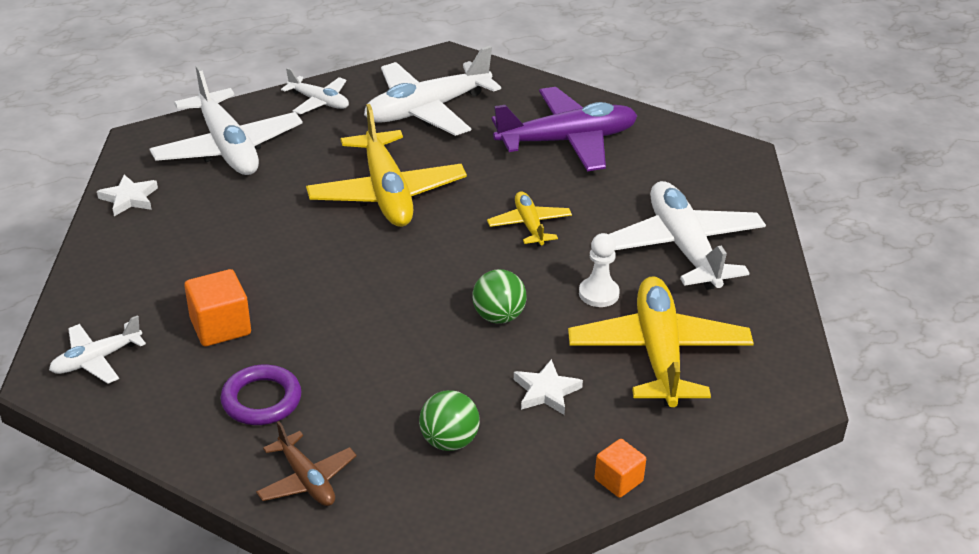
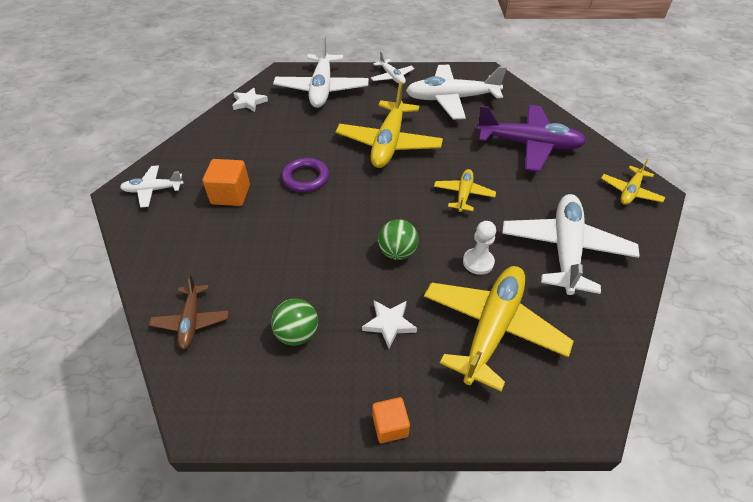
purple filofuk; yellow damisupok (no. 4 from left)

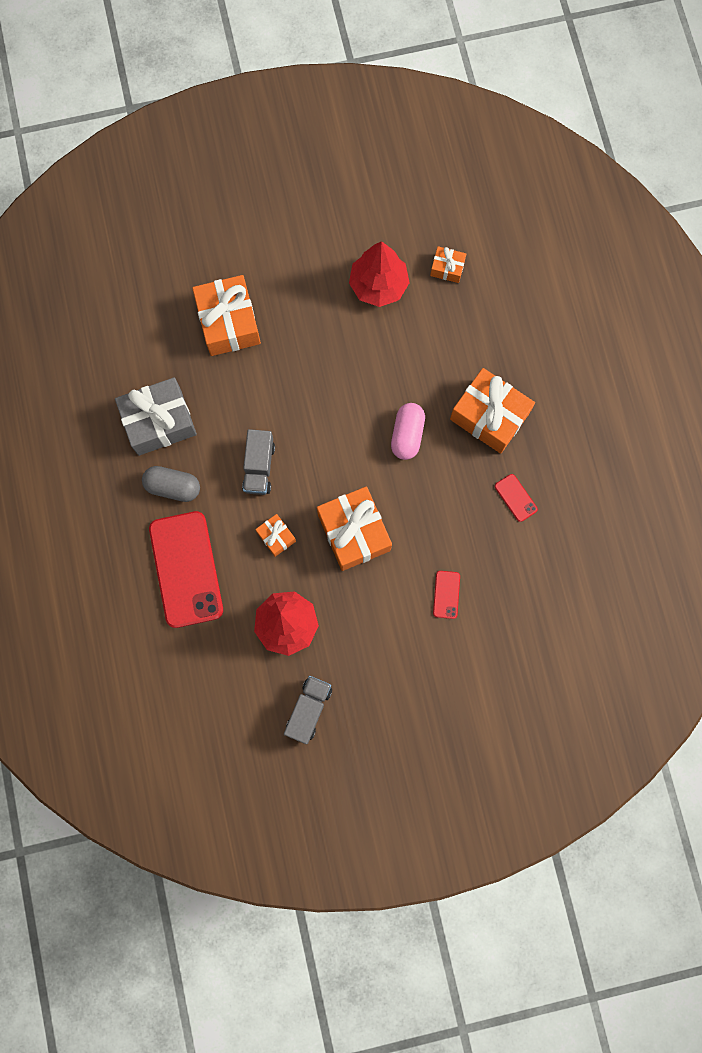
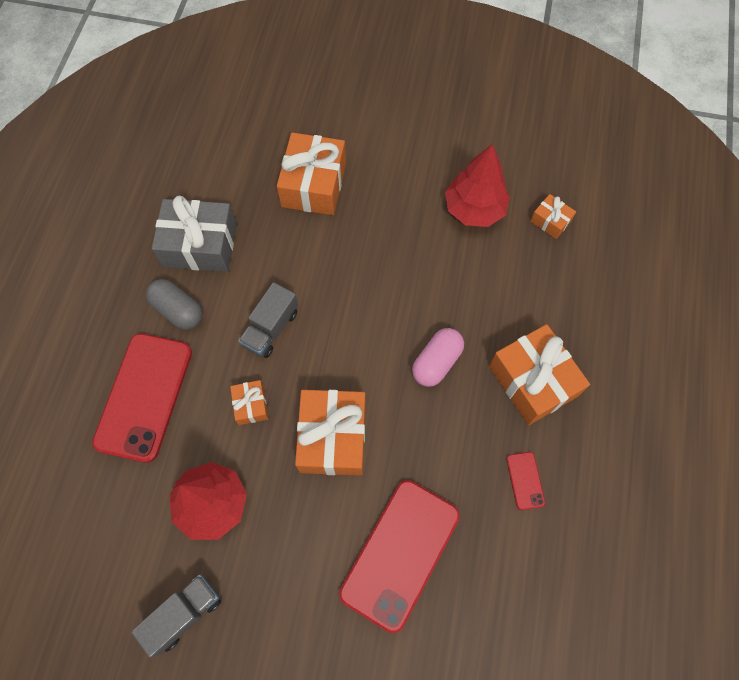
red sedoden (no. 2 from left)

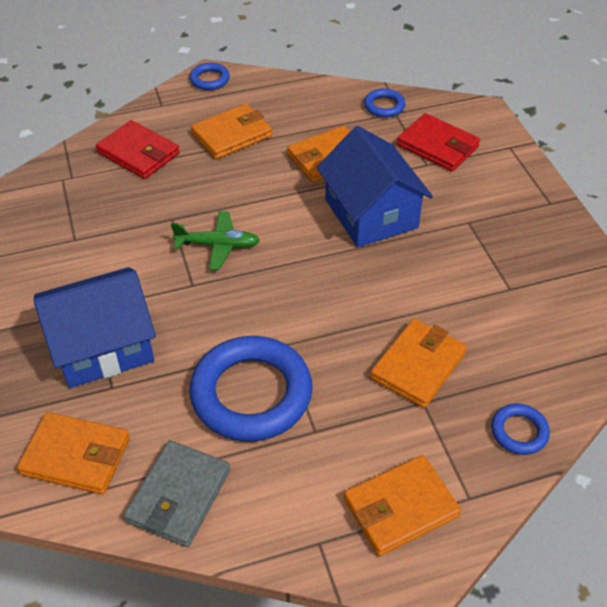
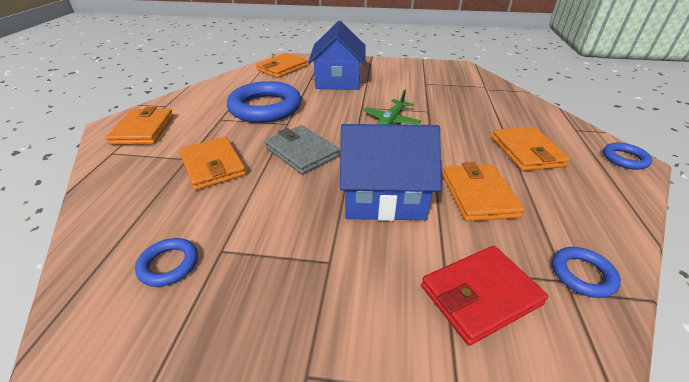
blue filofuk (no. 1 from left); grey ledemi; red ledemi (no. 1 from left in the first image)

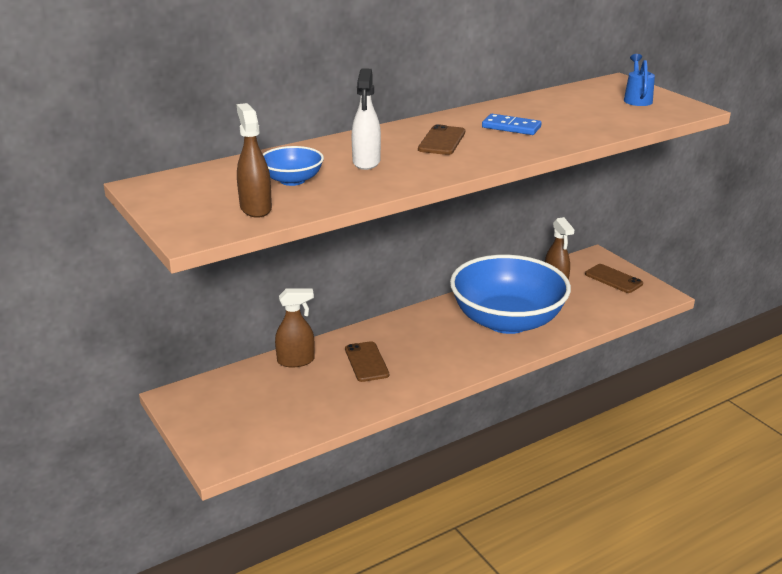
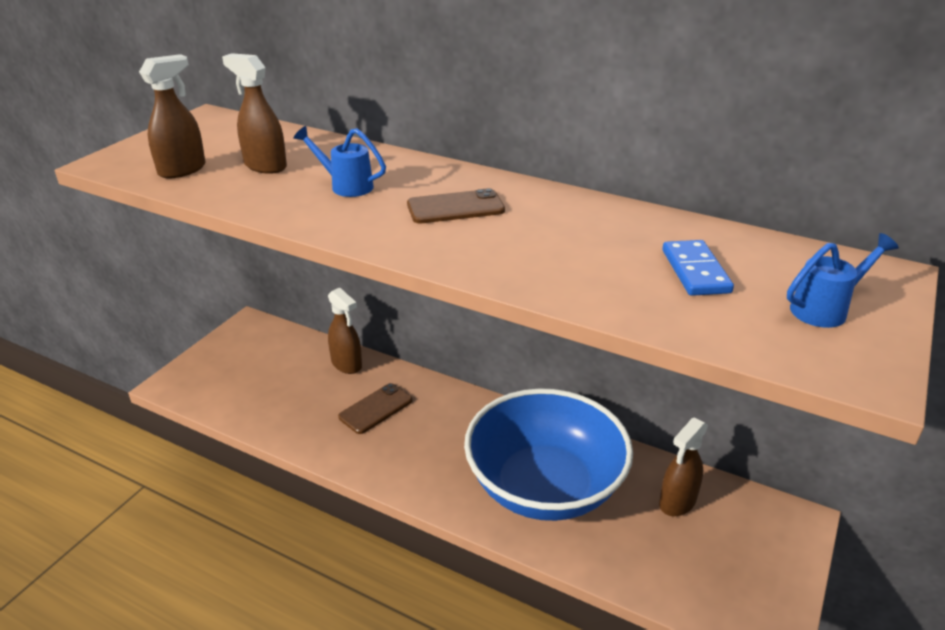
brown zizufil (no. 2 from left); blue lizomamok (no. 1 from left); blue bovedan; brown sedoden (no. 3 from left in the first image)

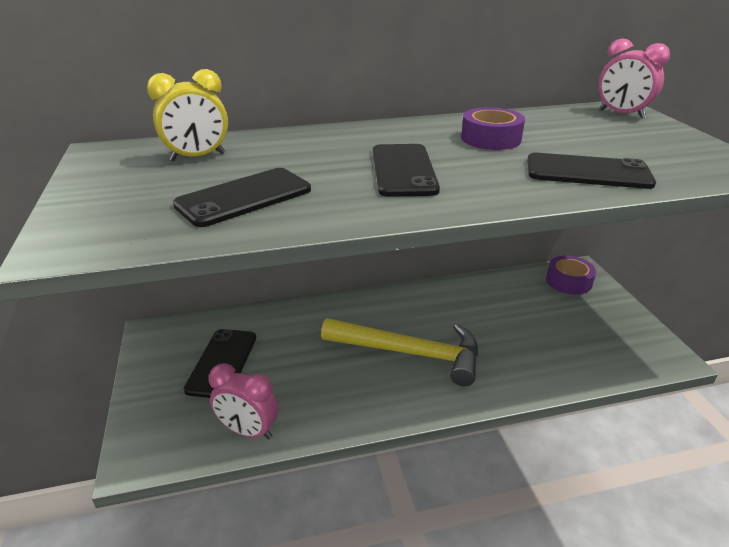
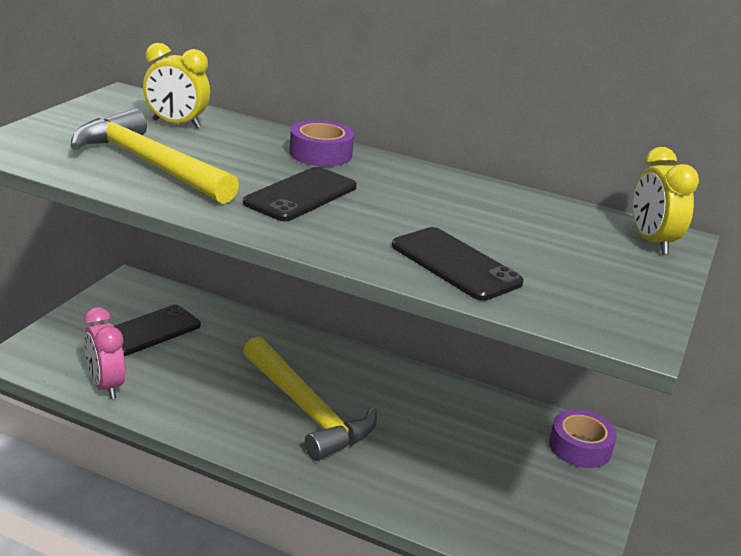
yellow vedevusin (no. 1 from left); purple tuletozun (no. 1 from left); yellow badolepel (no. 2 from left)

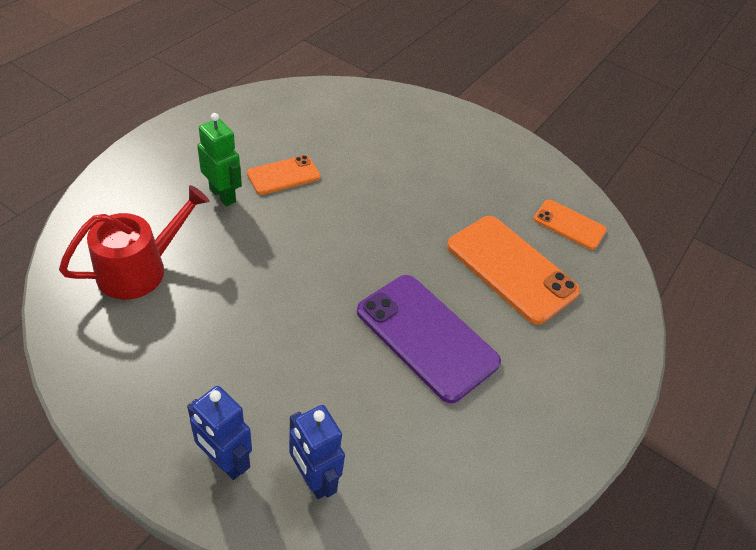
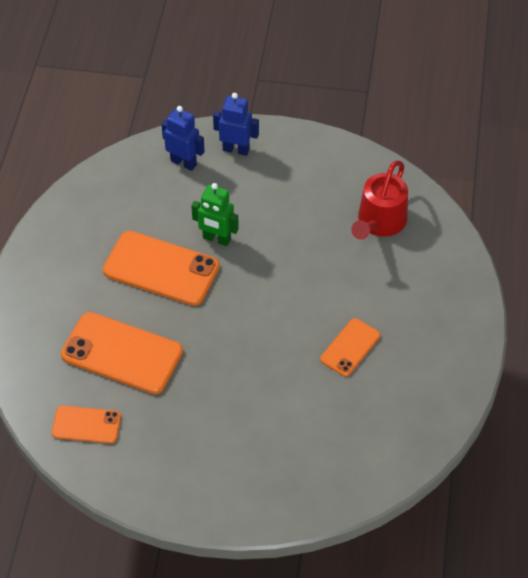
orange sedoden (no. 3 from left); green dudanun

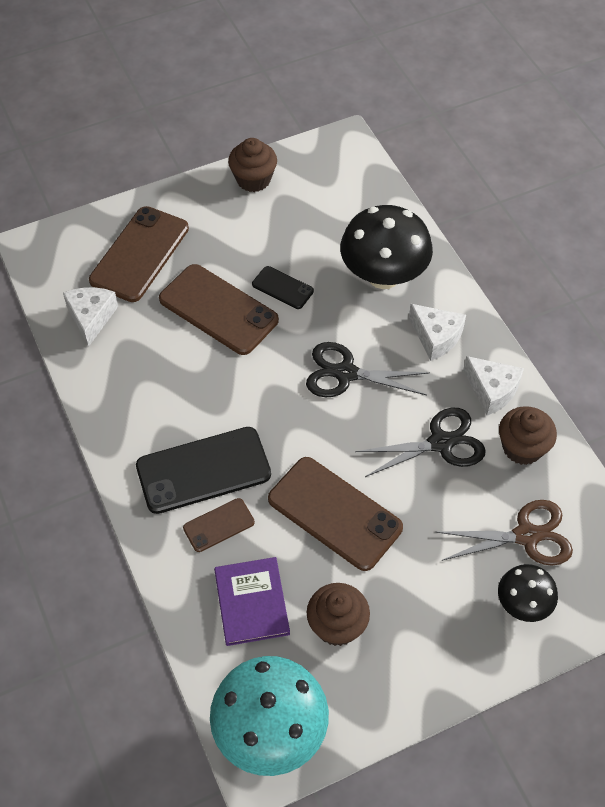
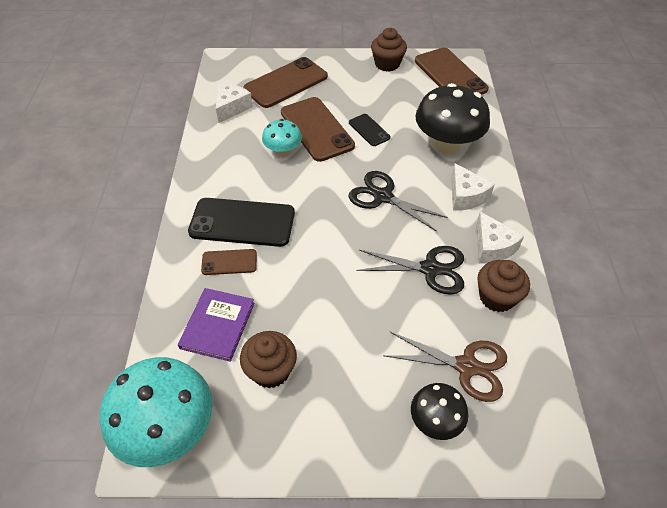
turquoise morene (no. 2 from left); brown sedoden (no. 4 from left)

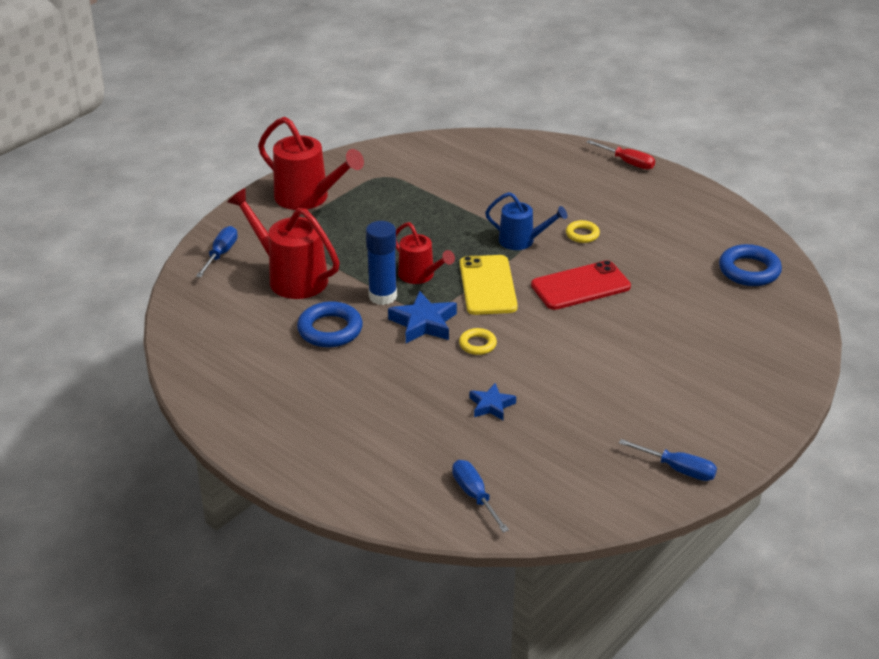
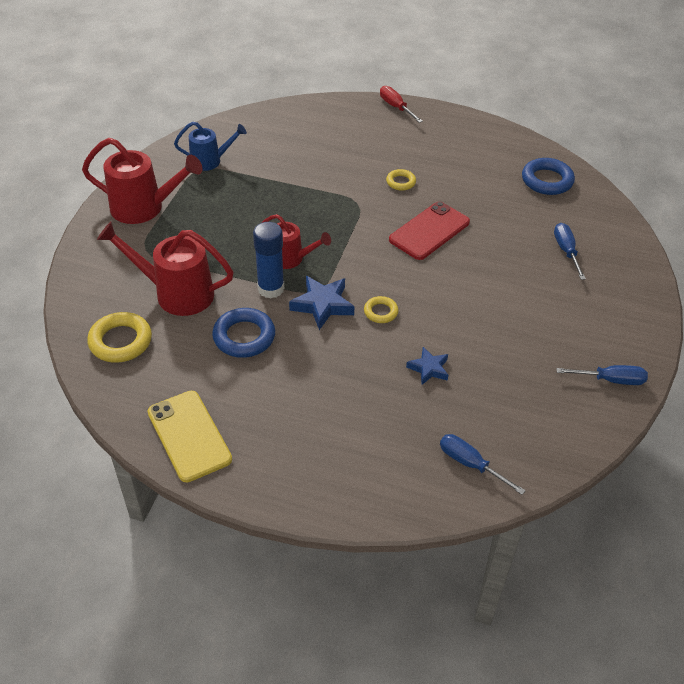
yellow filofuk (no. 1 from left); yellow sedoden; blue lizomamok; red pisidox; blue pisidox (no. 2 from left)

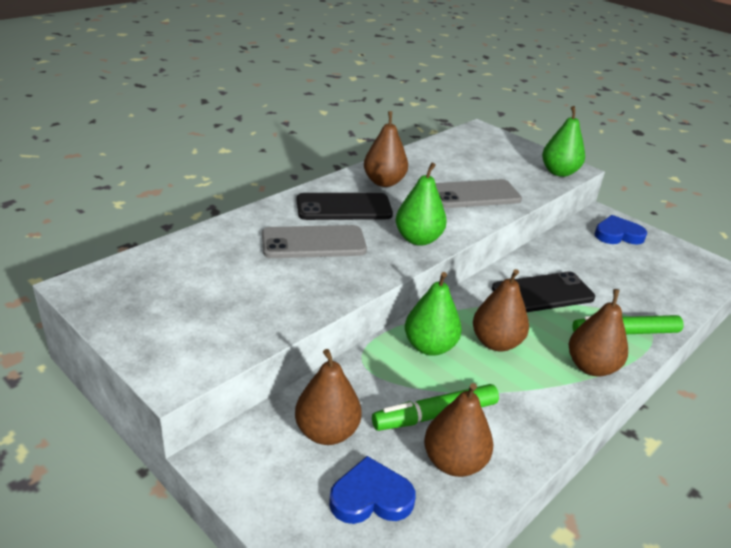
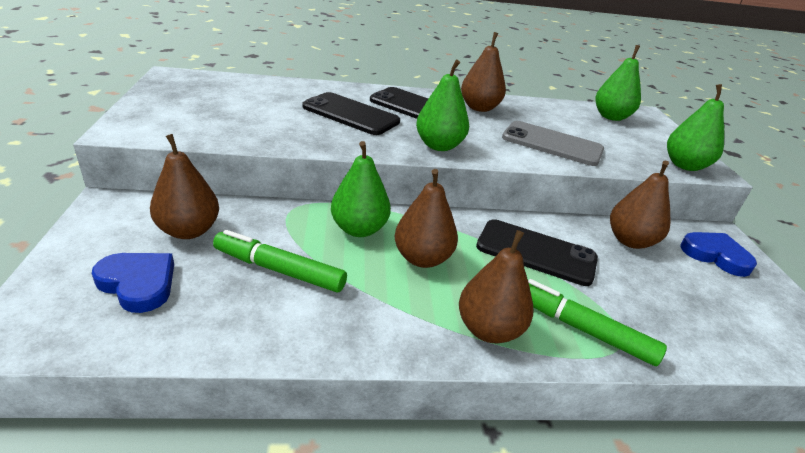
black sedoden (no. 1 from left); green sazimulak (no. 3 from left); brown sazimulak (no. 5 from left)

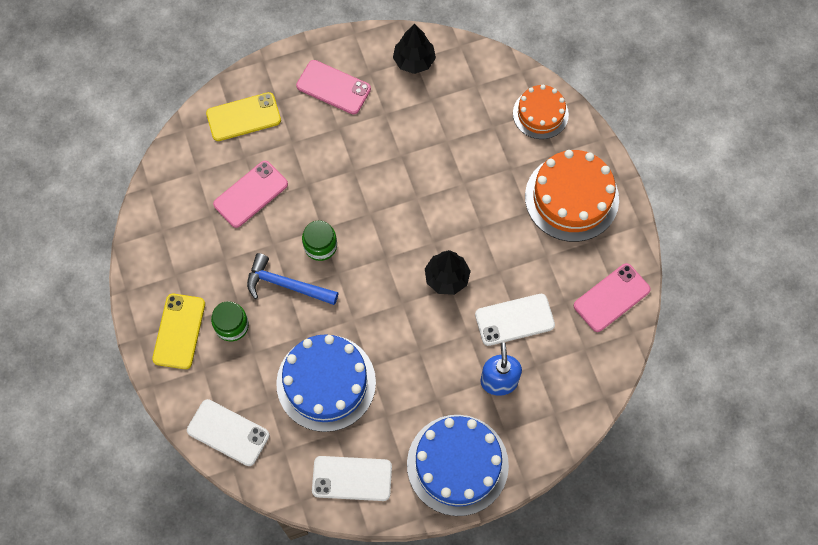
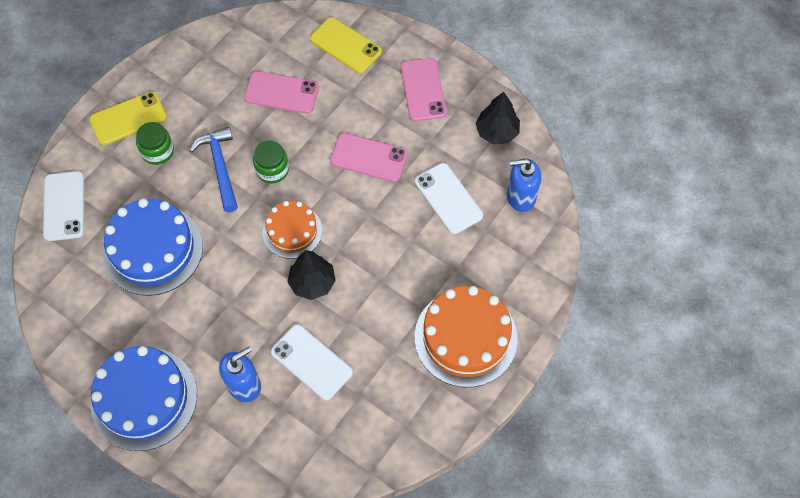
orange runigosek (no. 1 from left); pink sedoden (no. 2 from left); white sedoden (no. 3 from left); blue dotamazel (no. 2 from left)

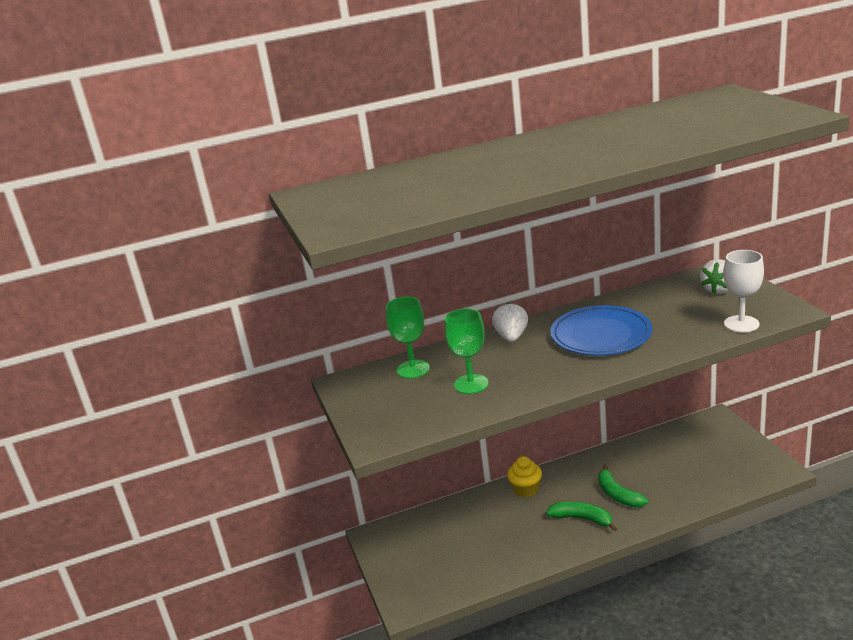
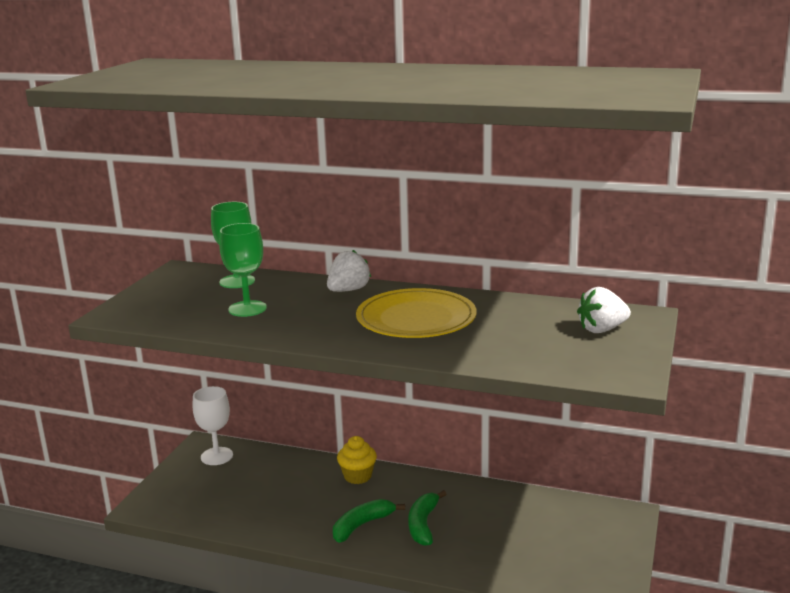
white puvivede; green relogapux (no. 1 from left); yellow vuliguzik

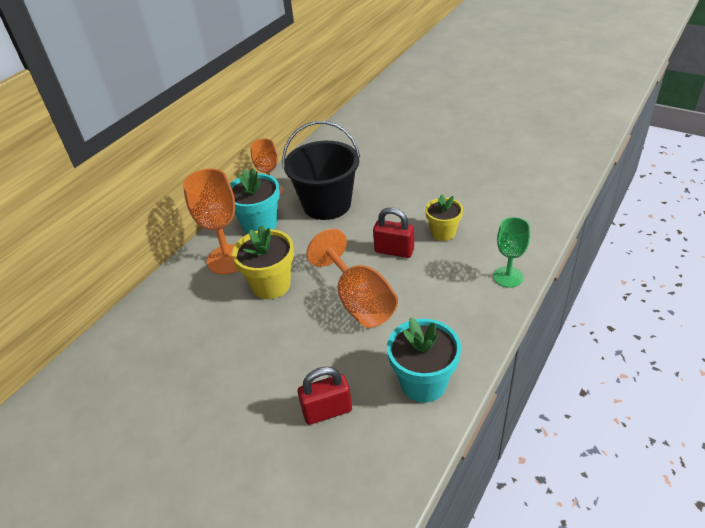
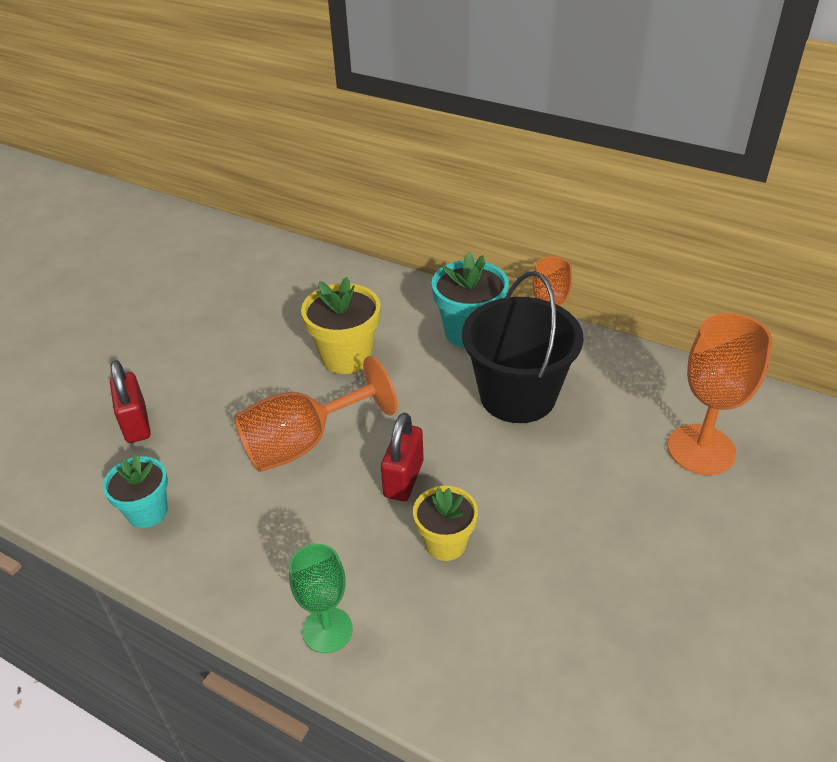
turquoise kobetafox (no. 1 from left); orange puvivede (no. 3 from left)

